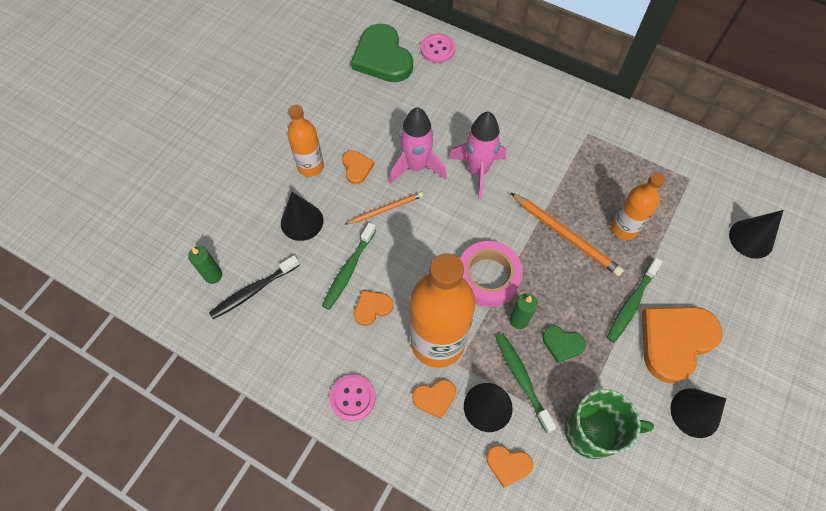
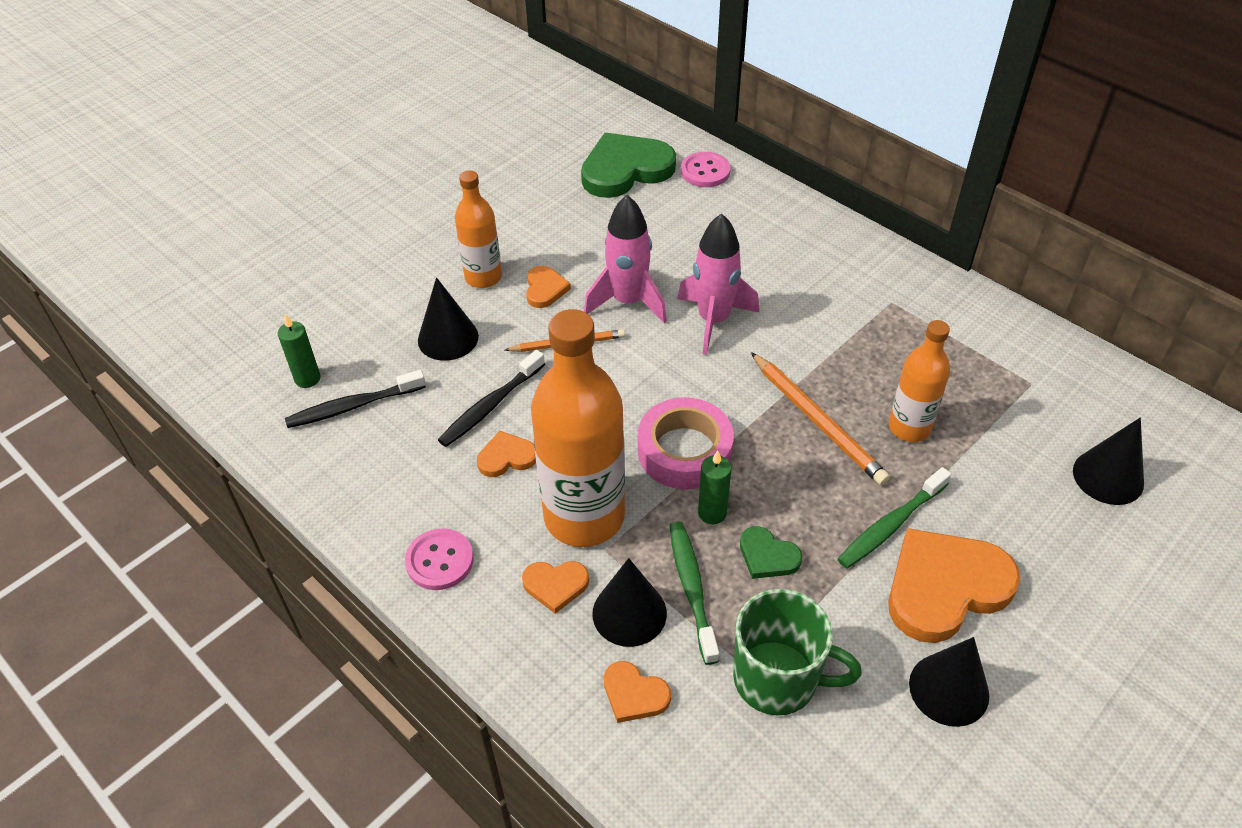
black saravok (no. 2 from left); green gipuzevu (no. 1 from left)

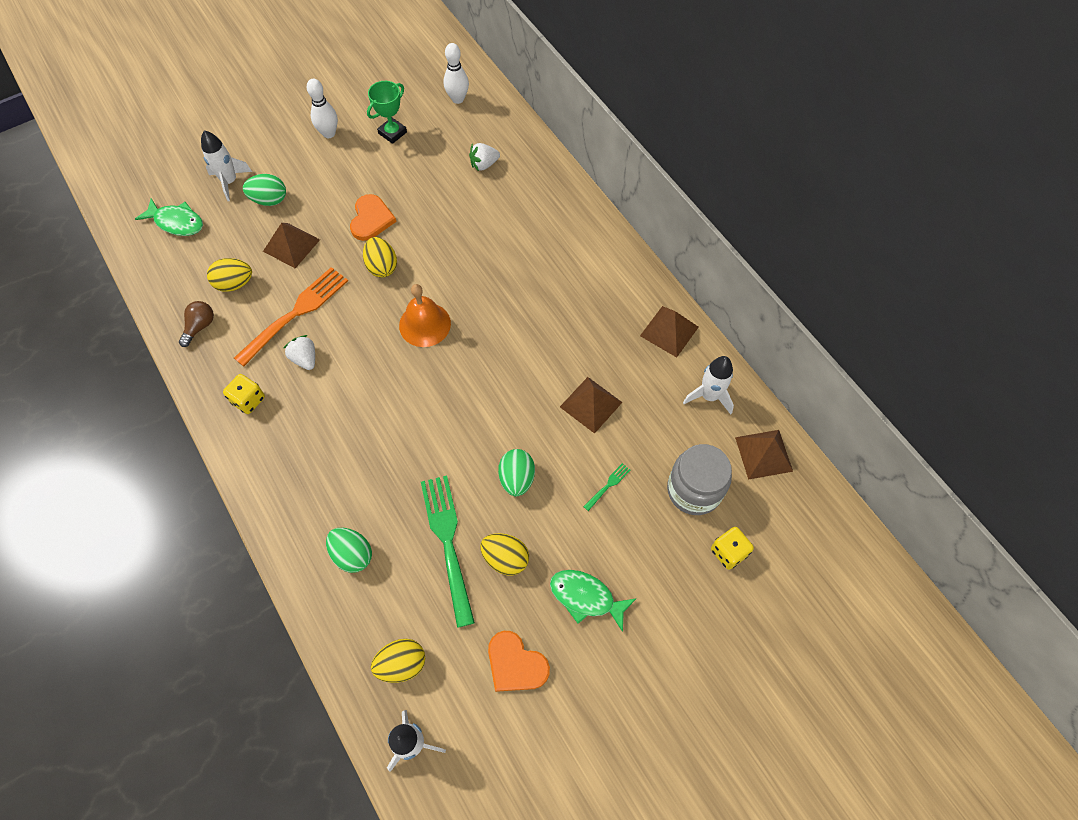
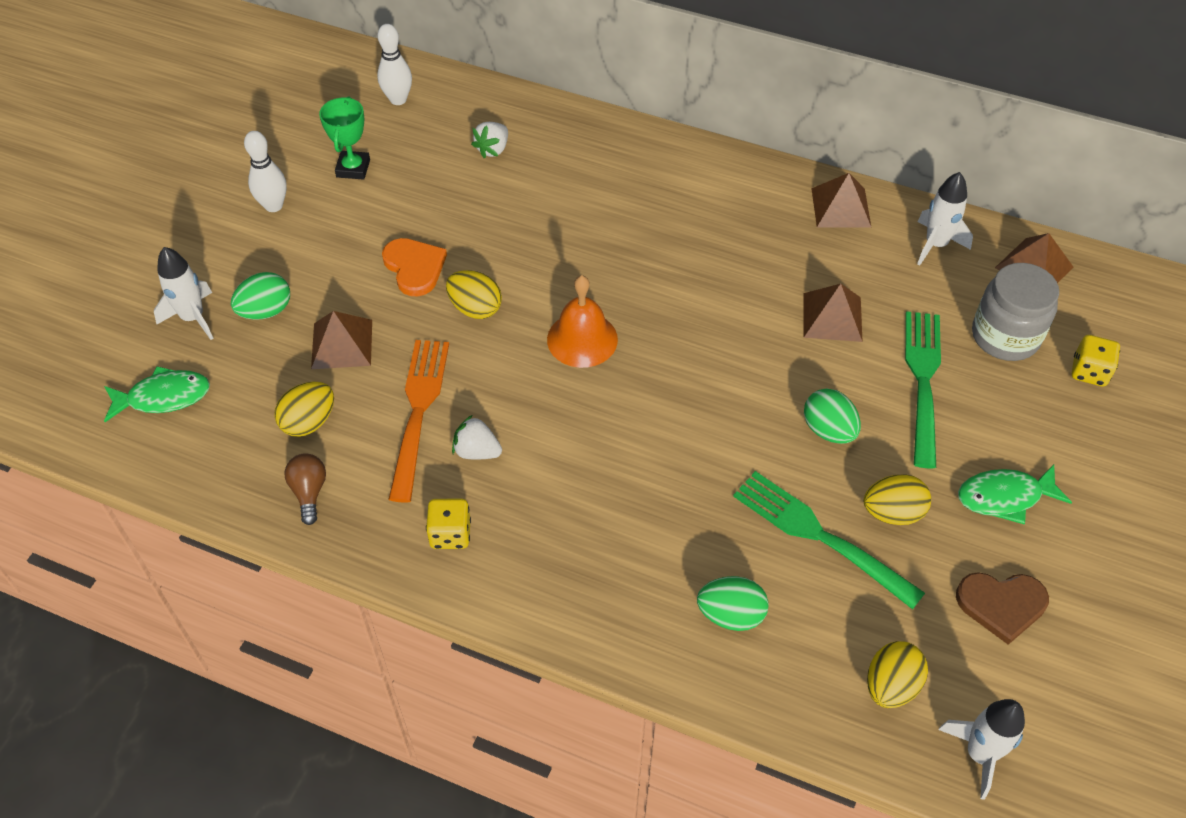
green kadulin (no. 2 from left); brown gipuzevu

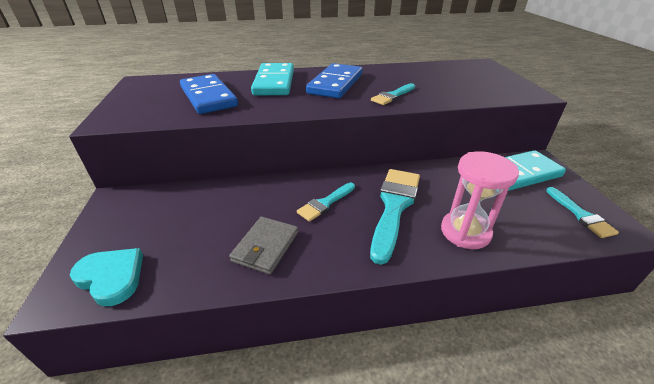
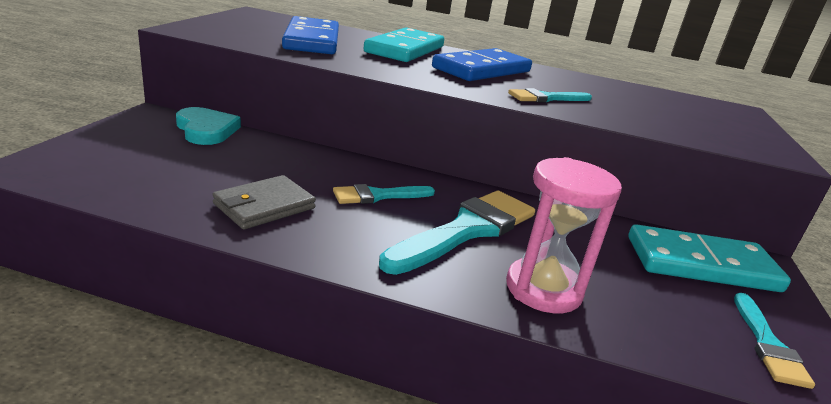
turquoise gipuzevu

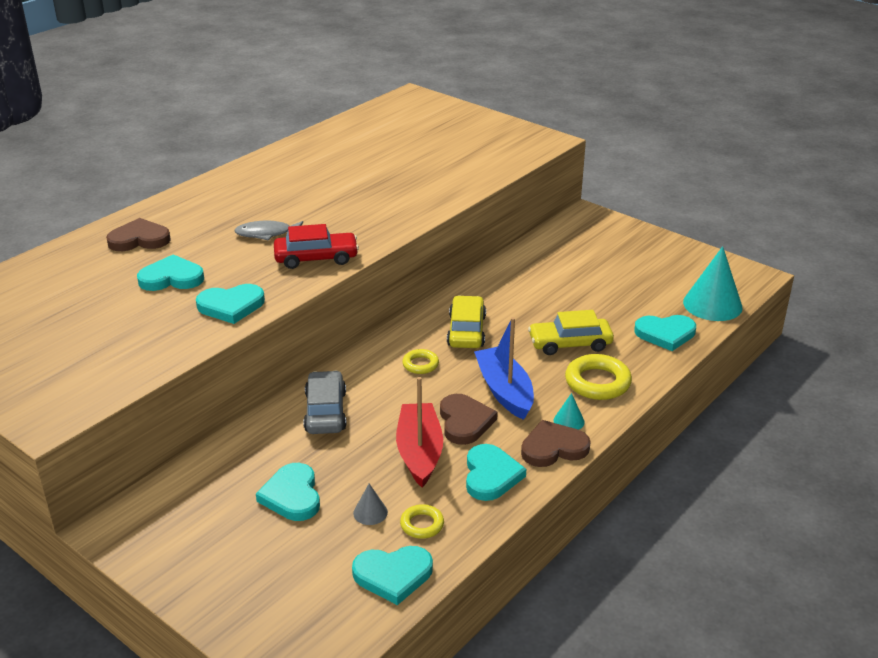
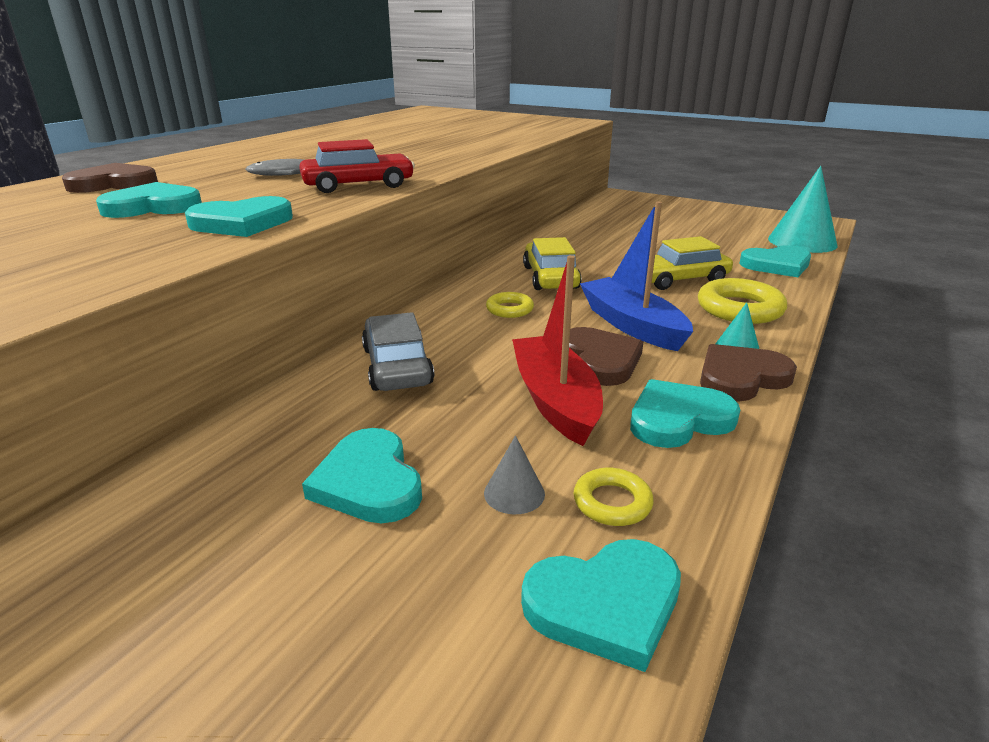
turquoise gipuzevu (no. 5 from left)

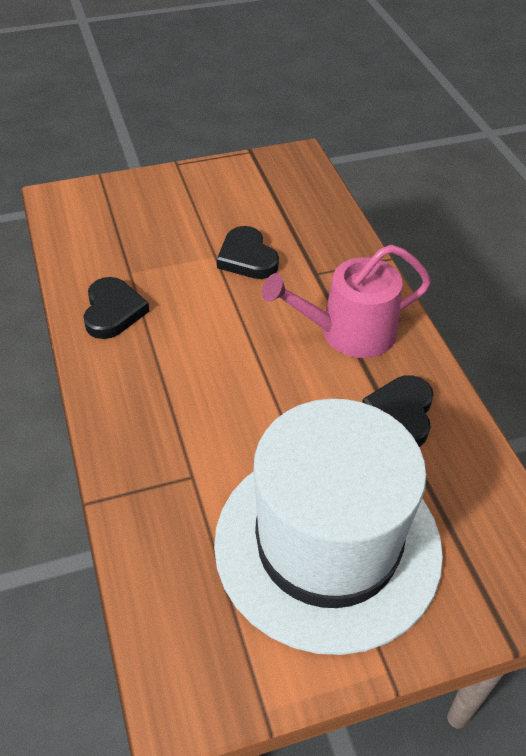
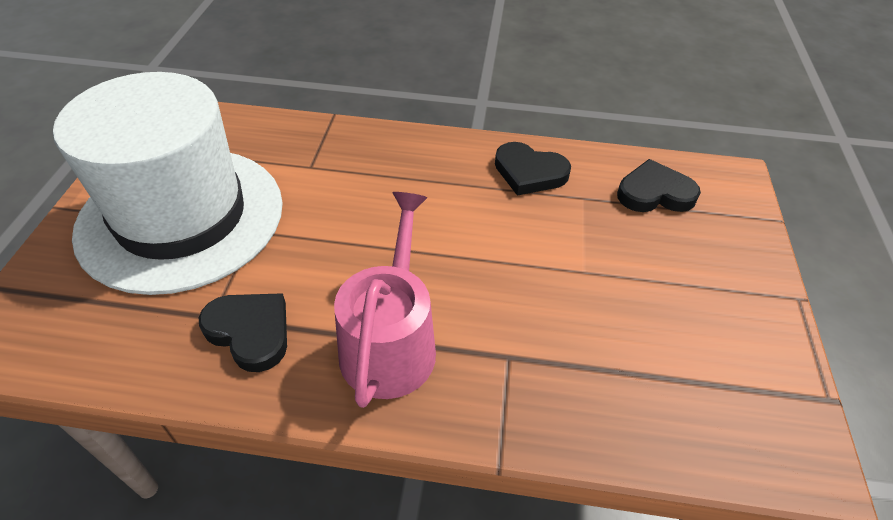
black gipuzevu (no. 3 from left)

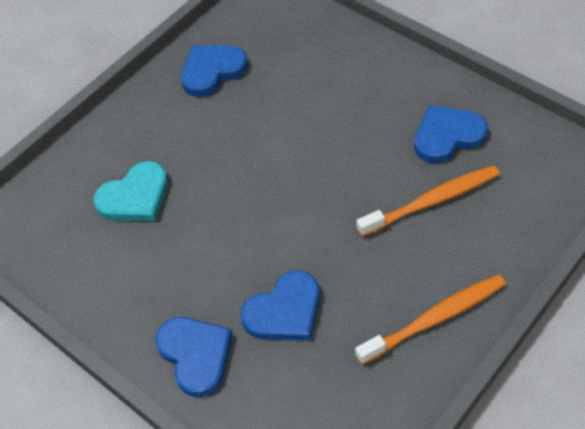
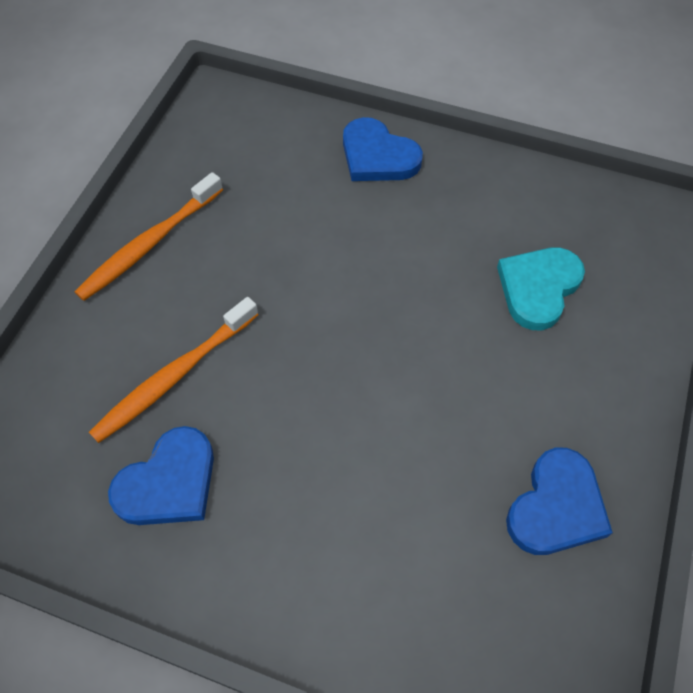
blue gipuzevu (no. 3 from left in the first image)

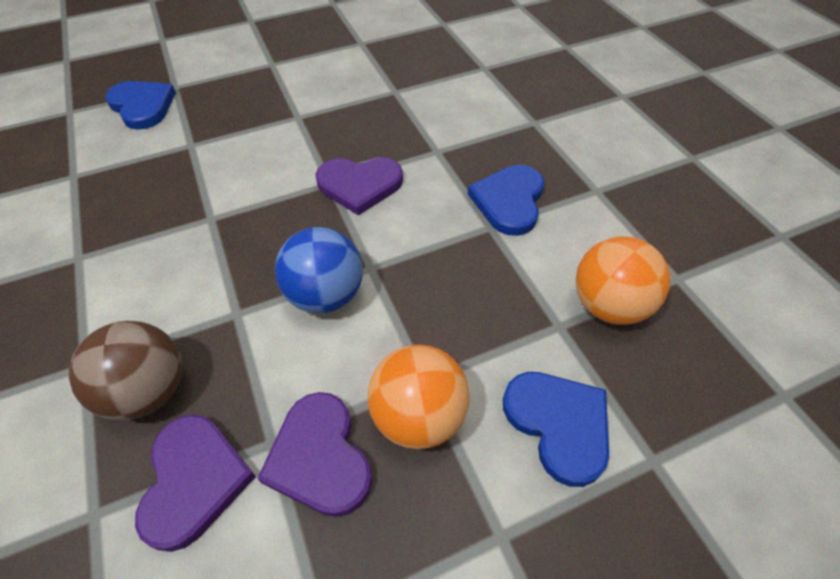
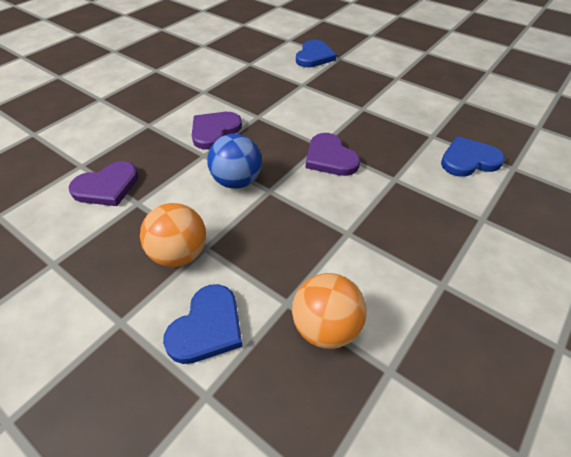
purple gipuzevu (no. 2 from left); blue gipuzevu (no. 3 from left); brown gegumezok

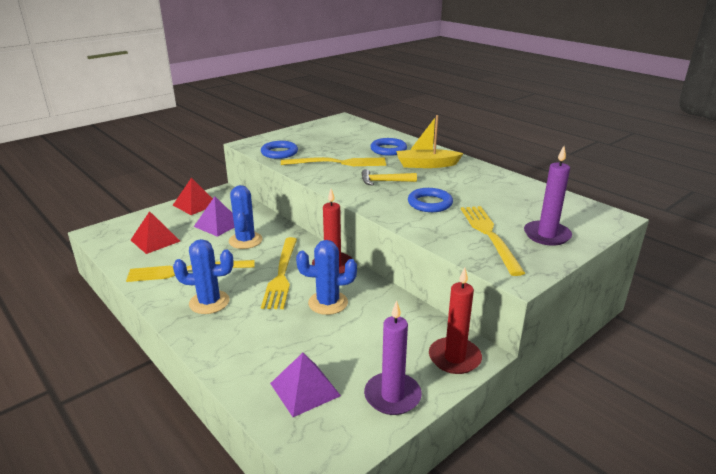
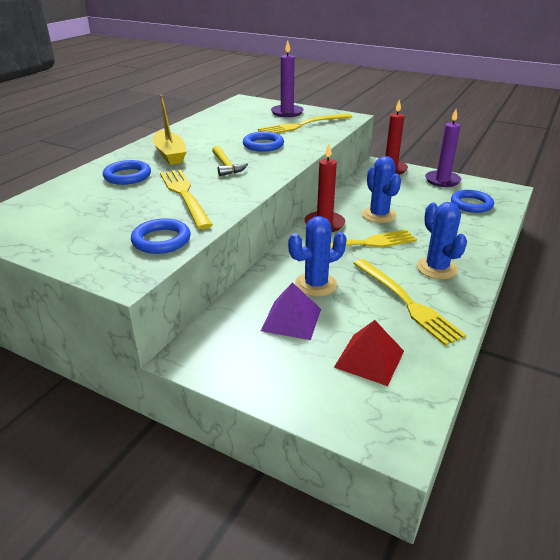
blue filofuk (no. 4 from left); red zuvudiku (no. 2 from left in the first image)

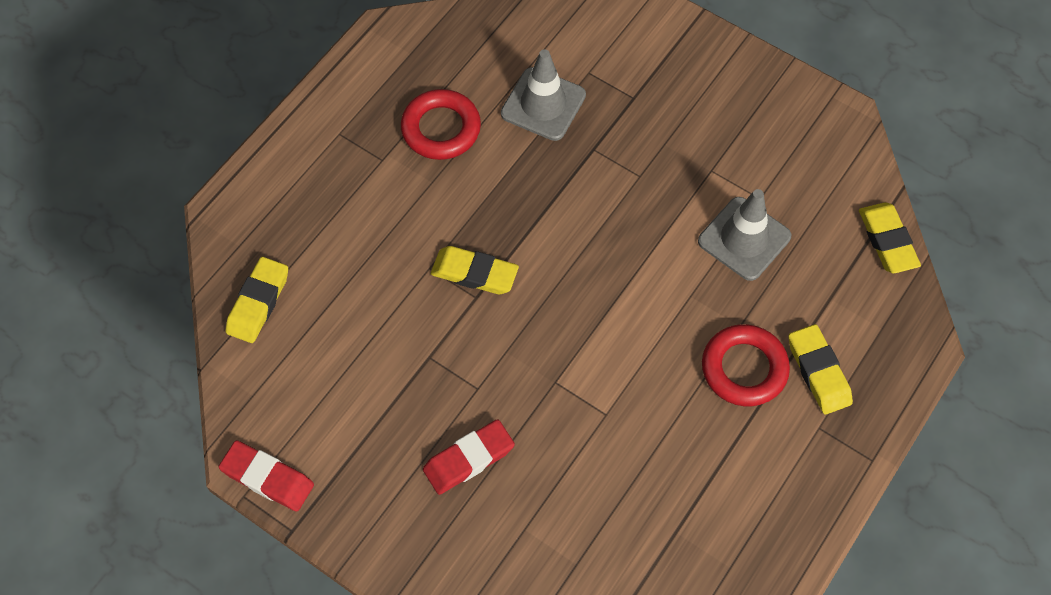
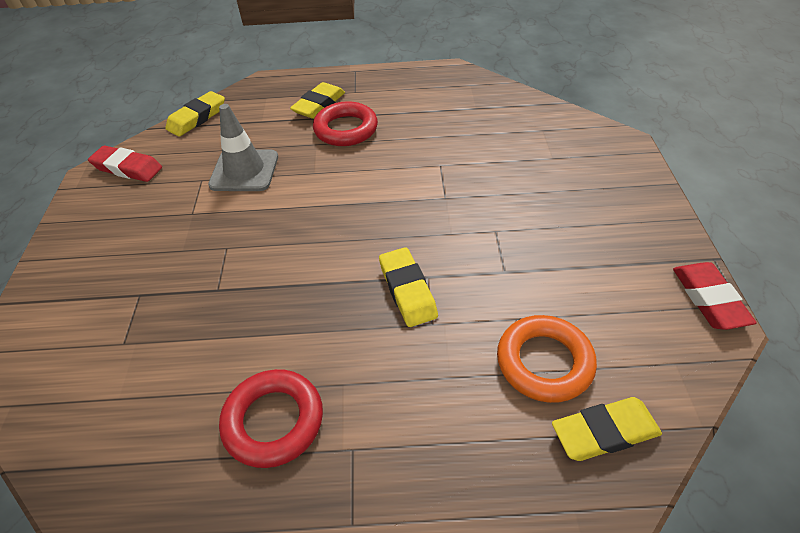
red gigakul (no. 1 from left); orange filofuk; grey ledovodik (no. 1 from left in the first image)

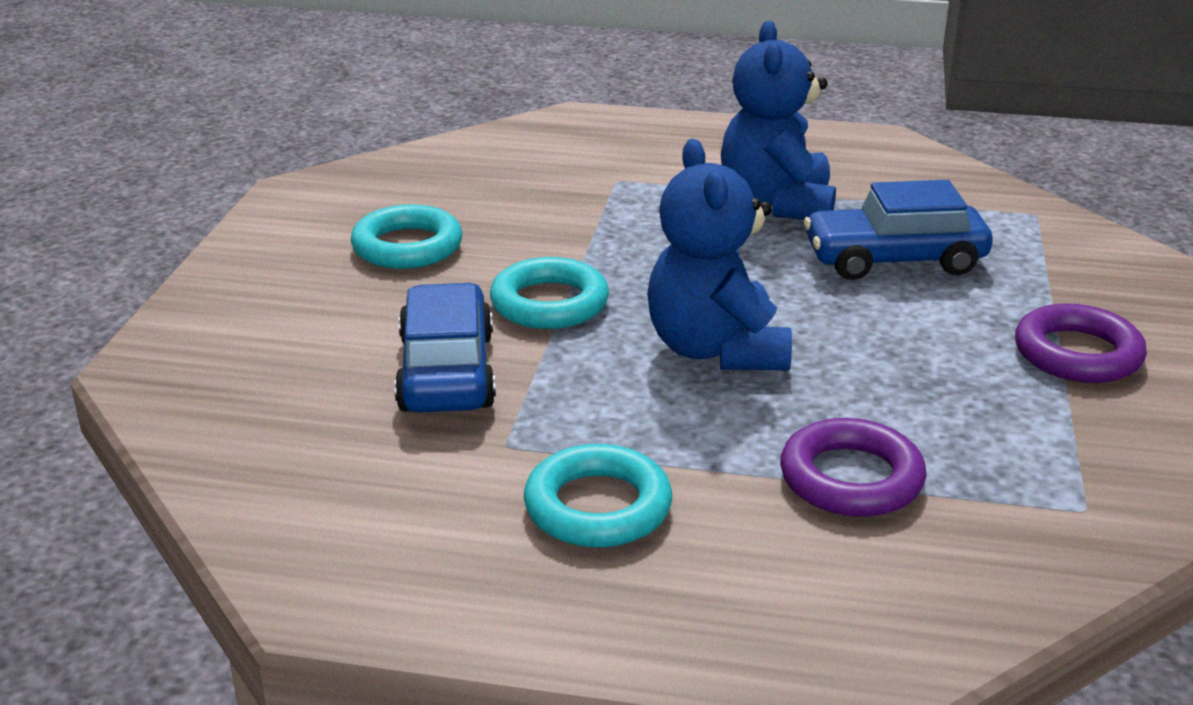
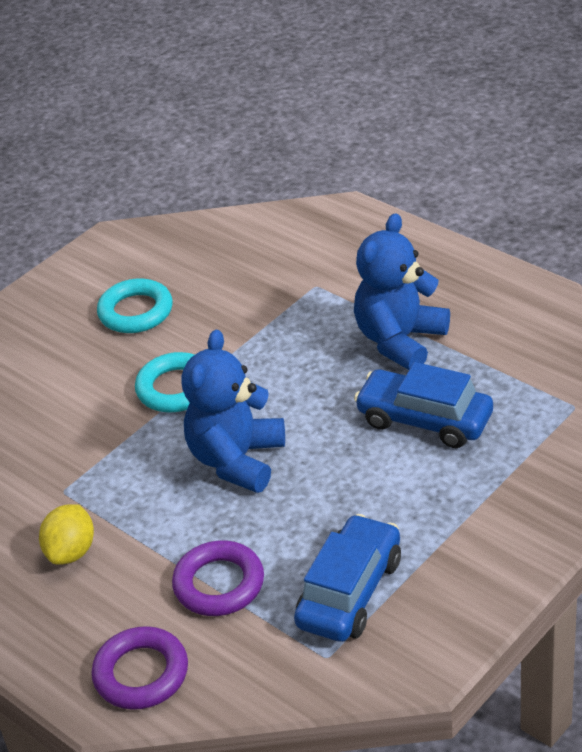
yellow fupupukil; purple filofuk (no. 1 from left); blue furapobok (no. 1 from left)

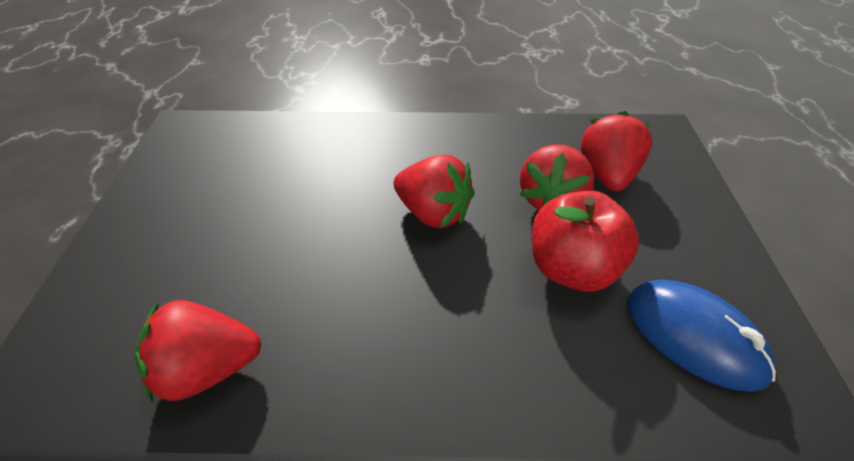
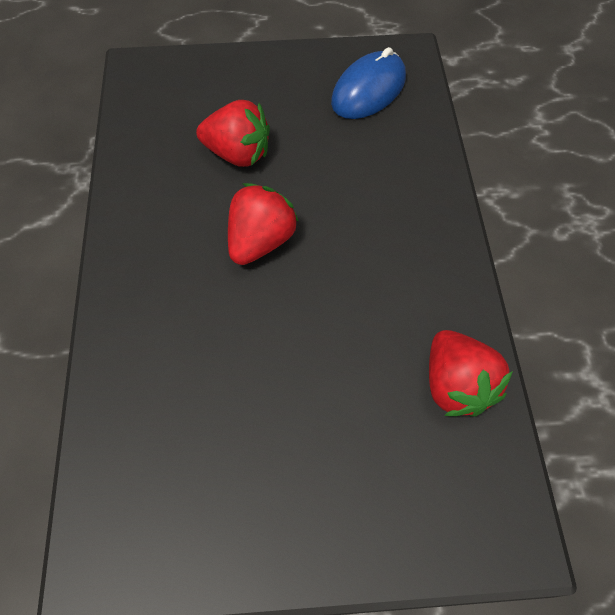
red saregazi; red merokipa (no. 4 from left in the first image)

